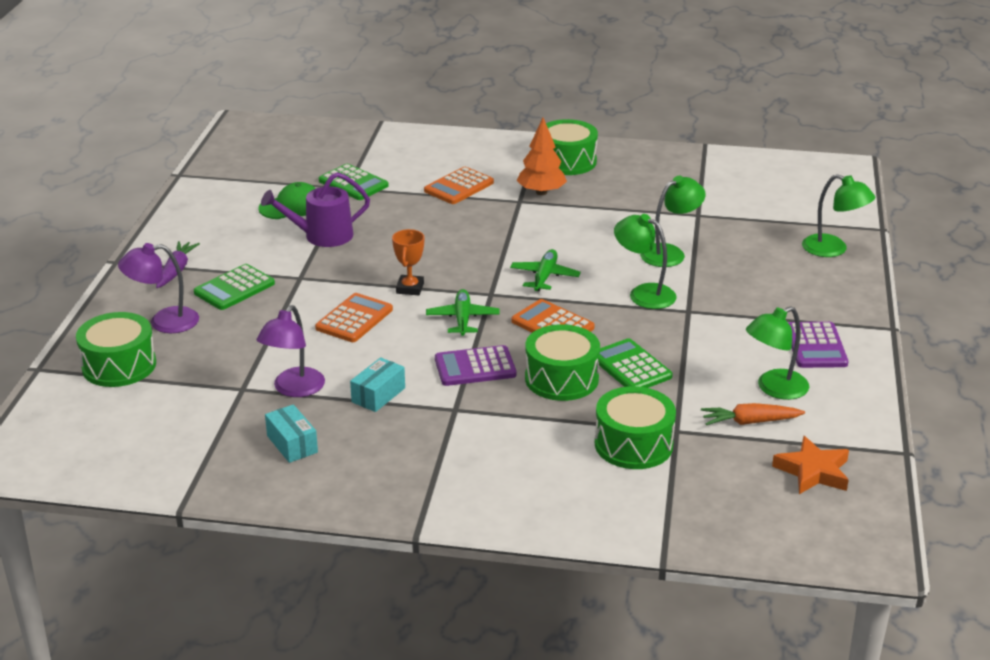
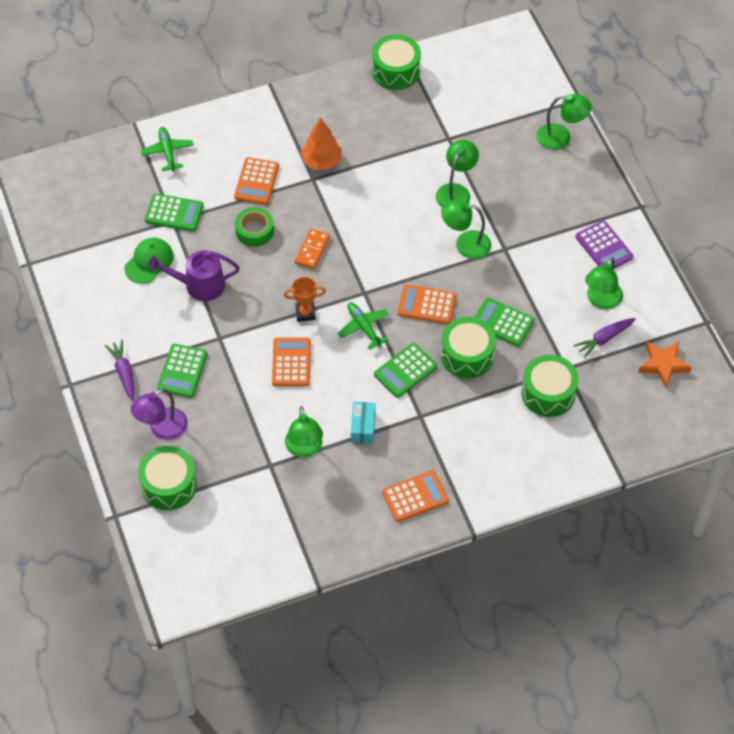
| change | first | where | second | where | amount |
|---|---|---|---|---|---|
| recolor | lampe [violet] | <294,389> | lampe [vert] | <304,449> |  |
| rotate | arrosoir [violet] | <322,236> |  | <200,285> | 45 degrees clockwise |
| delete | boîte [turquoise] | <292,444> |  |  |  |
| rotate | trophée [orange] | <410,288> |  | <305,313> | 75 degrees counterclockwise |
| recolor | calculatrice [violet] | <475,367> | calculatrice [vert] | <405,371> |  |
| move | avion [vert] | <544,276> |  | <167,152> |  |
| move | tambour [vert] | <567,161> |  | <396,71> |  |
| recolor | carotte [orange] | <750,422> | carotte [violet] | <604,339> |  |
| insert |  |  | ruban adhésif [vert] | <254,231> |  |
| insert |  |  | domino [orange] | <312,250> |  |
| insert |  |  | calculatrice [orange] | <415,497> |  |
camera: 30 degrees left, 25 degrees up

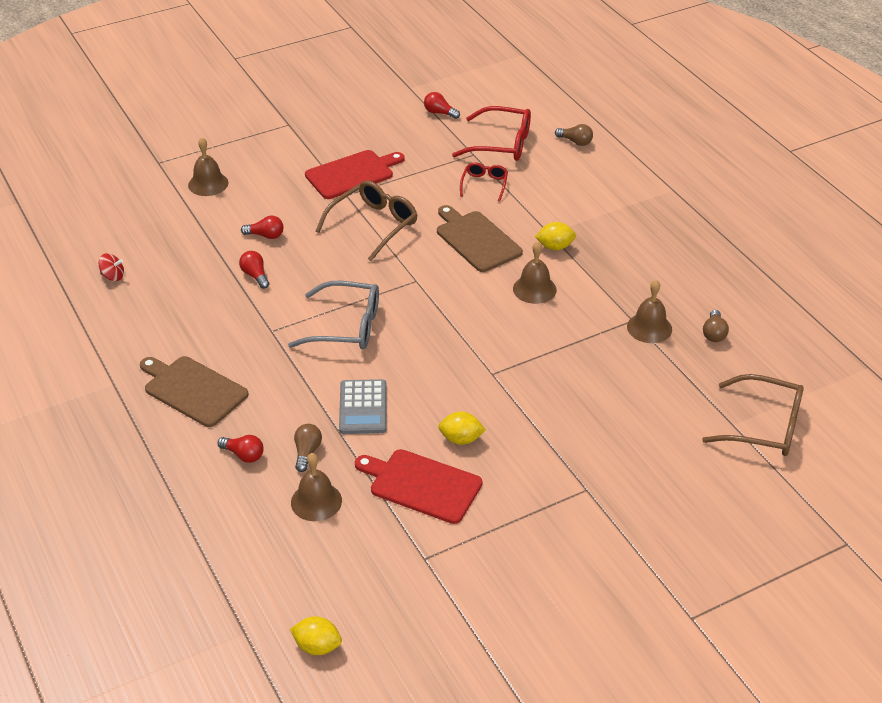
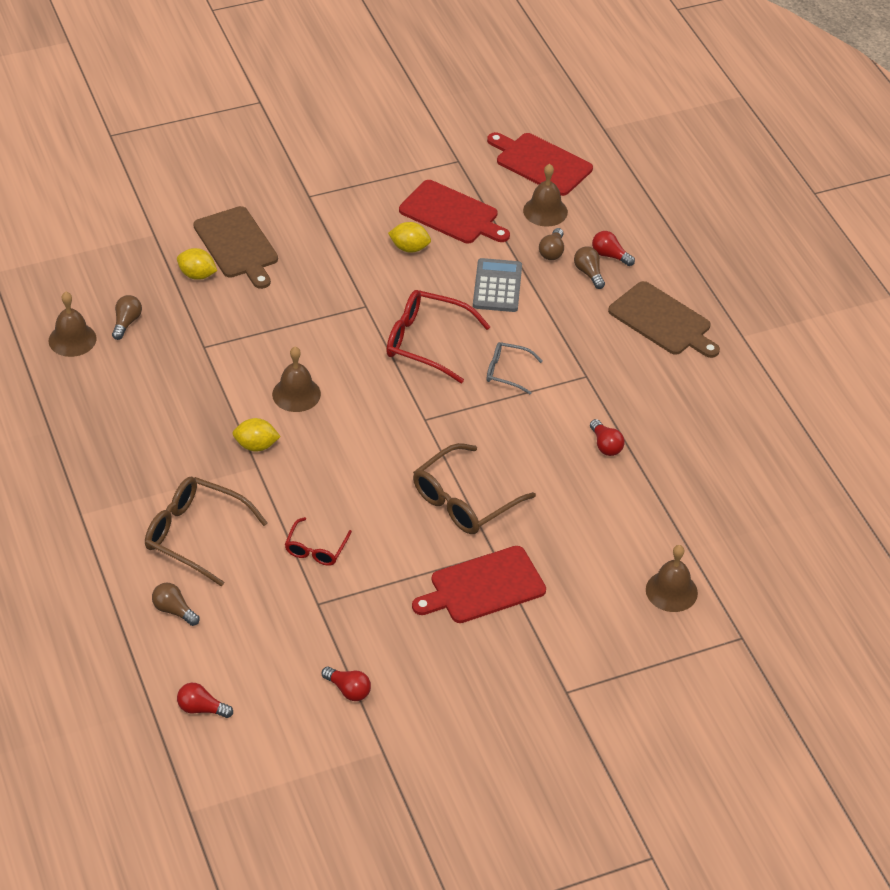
| change | first | where | second | where | amount |
|---|---|---|---|---|---|
| delete | toupie [rouge] | <113,276> |  |  |  |
| move | ampoule [rouge] | <266,235> |  | <201,709> |  |
| resize | lunettes [gris] | <346,326> |  | <507,372> | x0.57 |
| move | citron [jaune] | <317,646> |  | <197,275> |  |
| move | planche à découper [marron] | <476,240> |  | <237,245> |  |
| move | lunettes [rouge] | <501,144> |  | <426,342> |  |
| move | cloche [marron] | <649,328> |  | <72,339> |  |
| move | lunettes [marron] | <764,426> |  | <195,535> |  |
| insert |  |  | planche à découper [rouge] | <541,163> |  |
| insert |  |  | ampoule [marron] | <589,273> |  |
camera: 175 degrees left, 5 degrees up

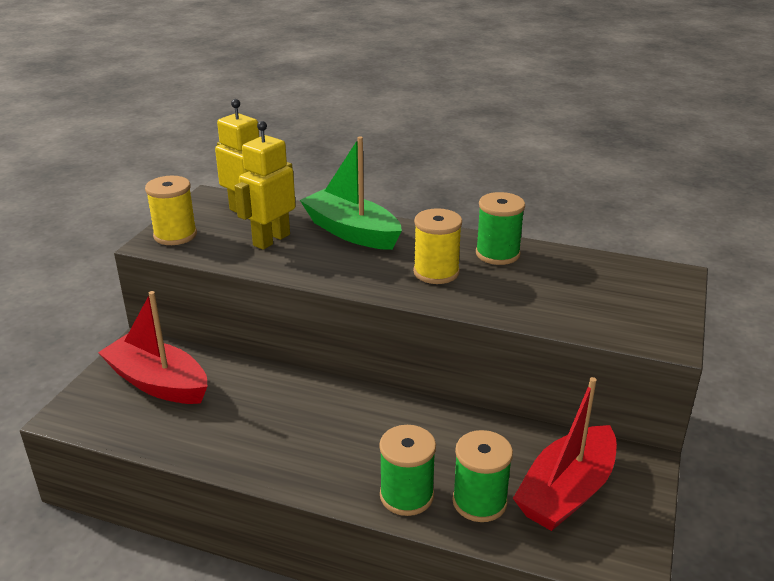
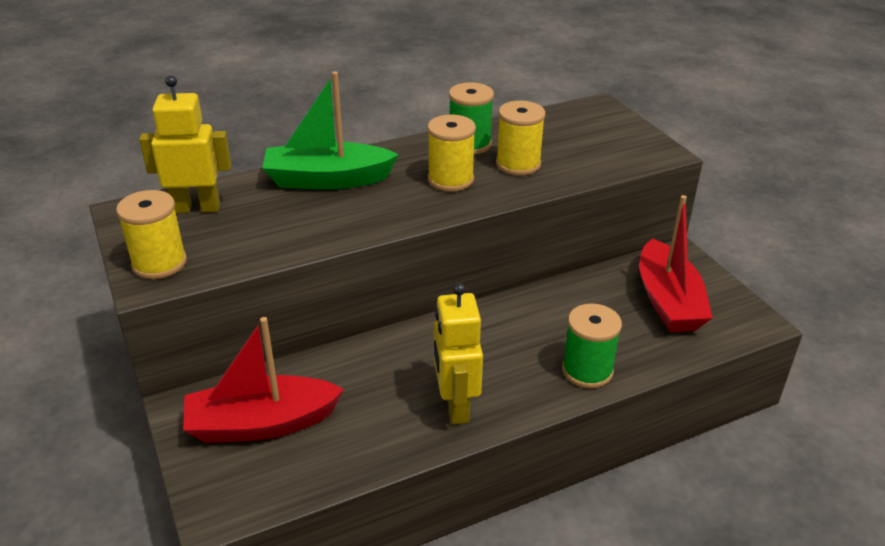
| change | first | where | second | where | amount |
|---|---|---|---|---|---|
| move | robot [jaune] | <271,240> |  | <455,406> |  |
| delete | bobine [vert] | <479,502> |  |  |  |
| insert |  |  | bobine [jaune] | <518,164> |  |
camera: 45 degrees left, 5 degrees up

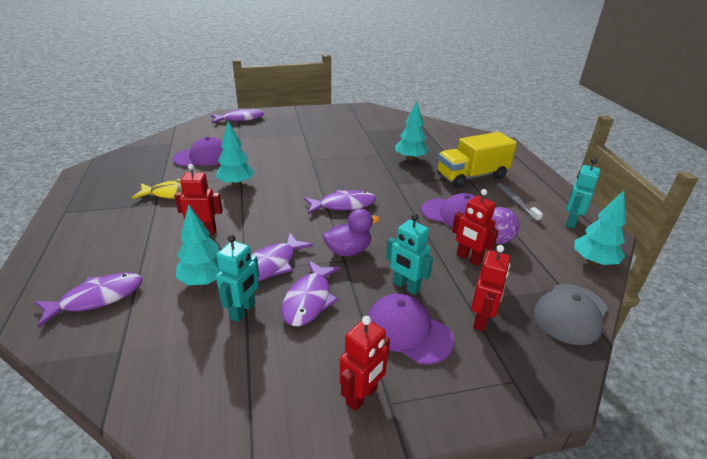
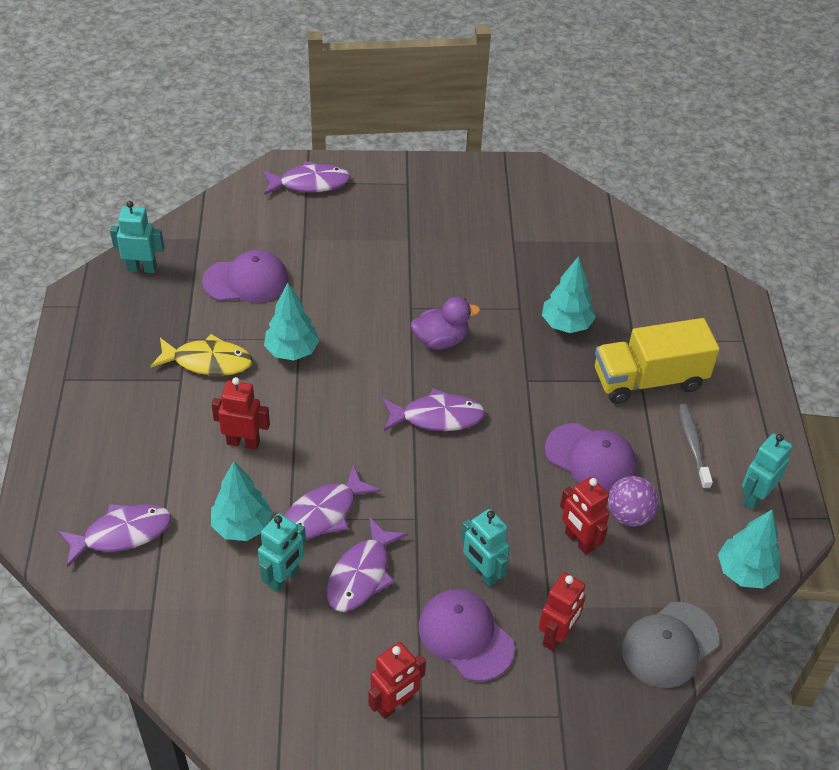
| change | first | where | second | where | amount |
|---|---|---|---|---|---|
| move | canard [violet] | <348,251> |  | <441,340> |  |
| insert |  |  | robot [turquoise] | <142,268> |  |
camera: 10 degrees right, 15 degrees up

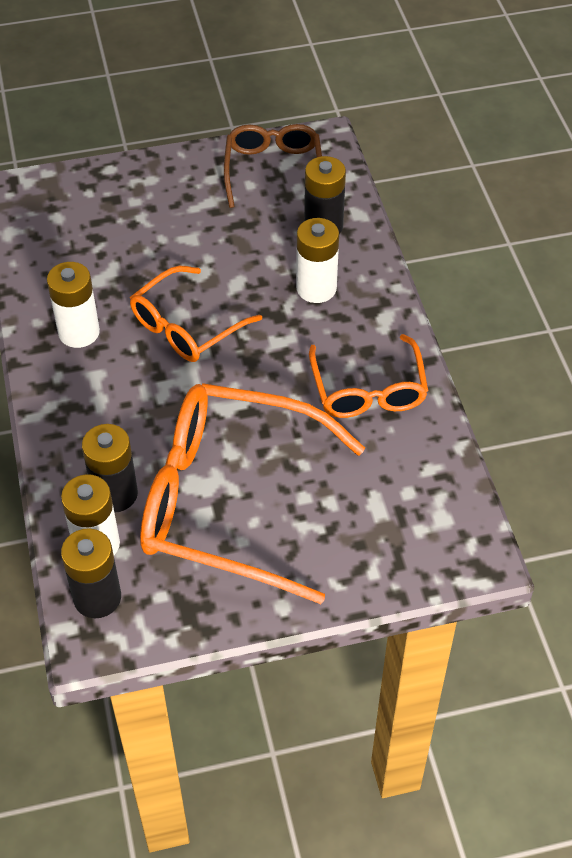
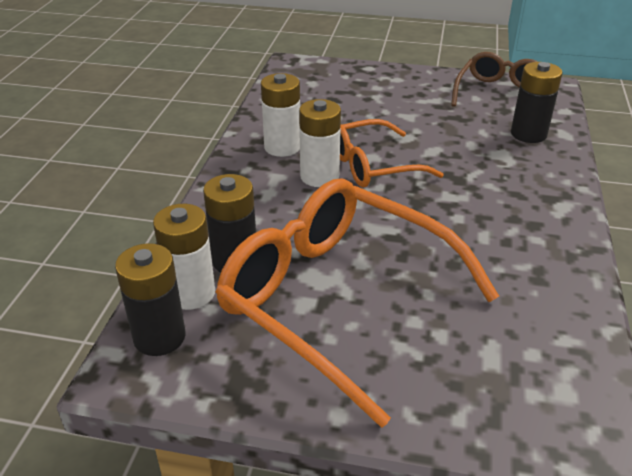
| change | first | where | second | where | amount |
|---|---|---|---|---|---|
| move | pile [blanc] | <316,288> |  | <319,176> |  |
| delete | lunettes [orange] | <368,390> |  |  |  |
camera: 25 degrees right, 15 degrees down

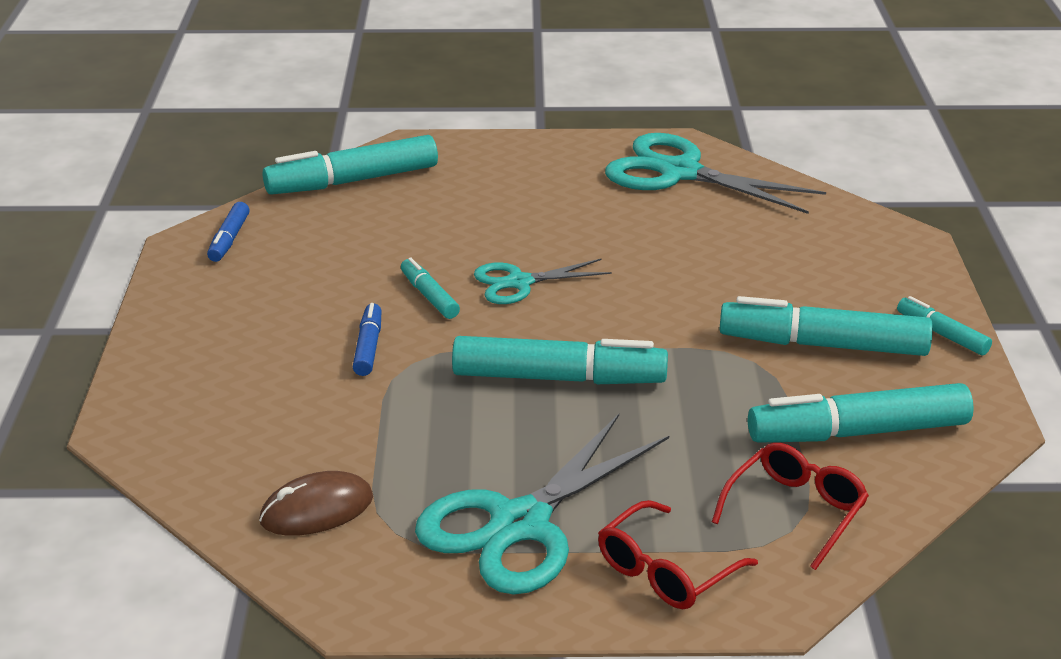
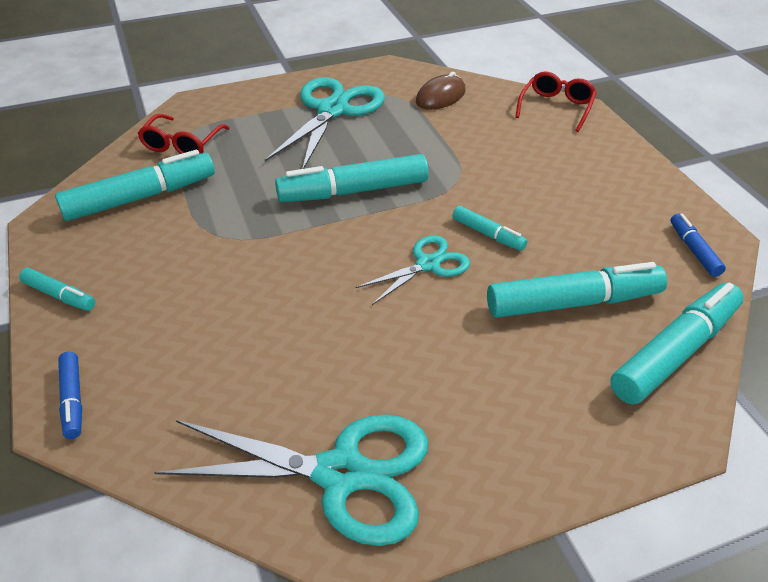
| change | first | where | second | where | amount |
|---|---|---|---|---|---|
| move | feutre [bleu] | <368,347> |  | <73,400> |  |
| move | lunettes [rouge] | <665,571> |  | <556,107> |  |
| move | feutre [turquoise] | <822,345> |  | <573,302> |  |
camera: 160 degrees right, 10 degrees up

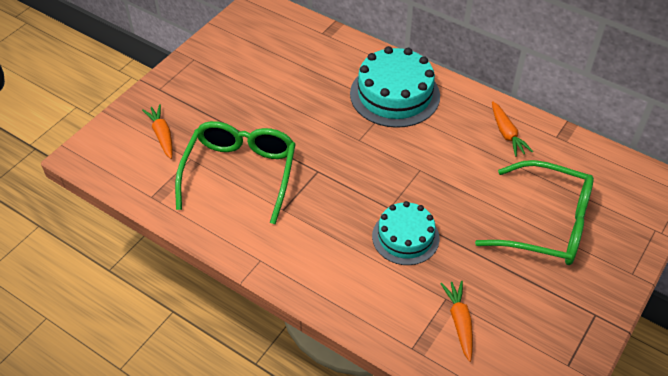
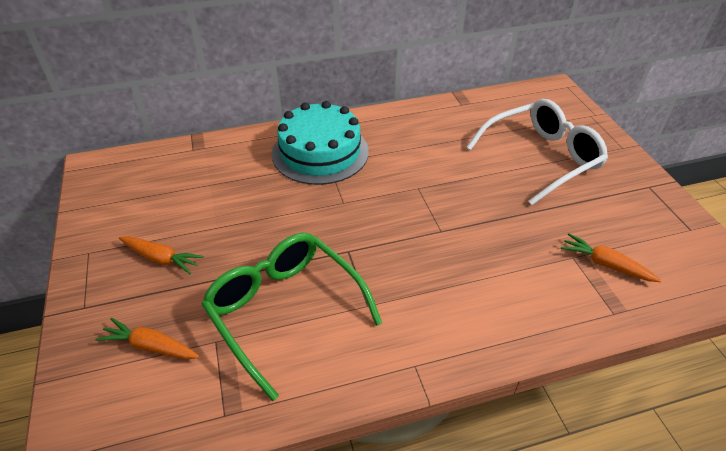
| change | first | where | second | where | amount |
|---|---|---|---|---|---|
| delete | gâteau [turquoise] | <405,237> |  |  |  |
| recolor | lunettes [vert] | <547,224> | lunettes [blanc] | <542,158> |  |
| move | carotte [orange] | <506,134> |  | <161,258> |  |
camera: 50 degrees left, 5 degrees down

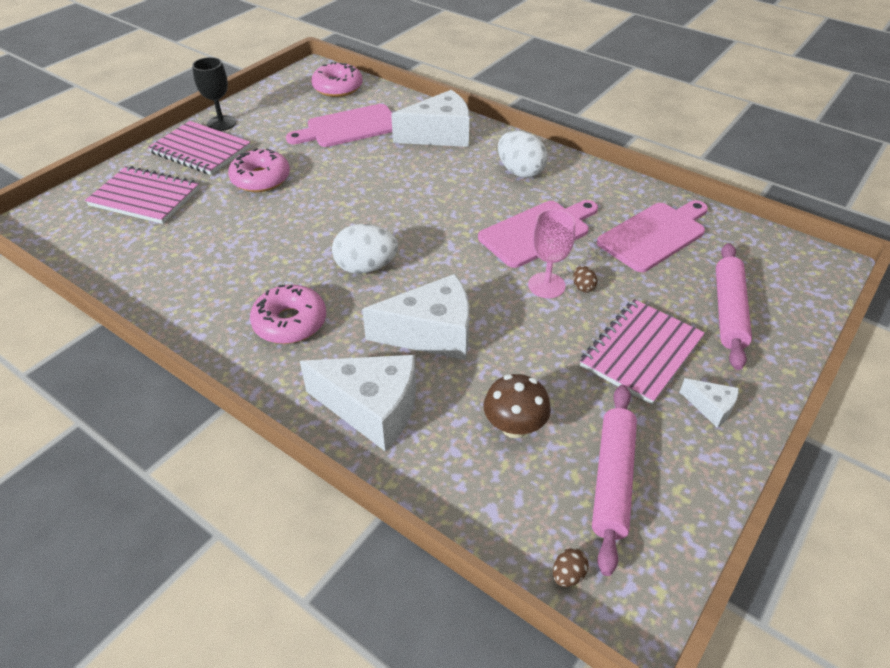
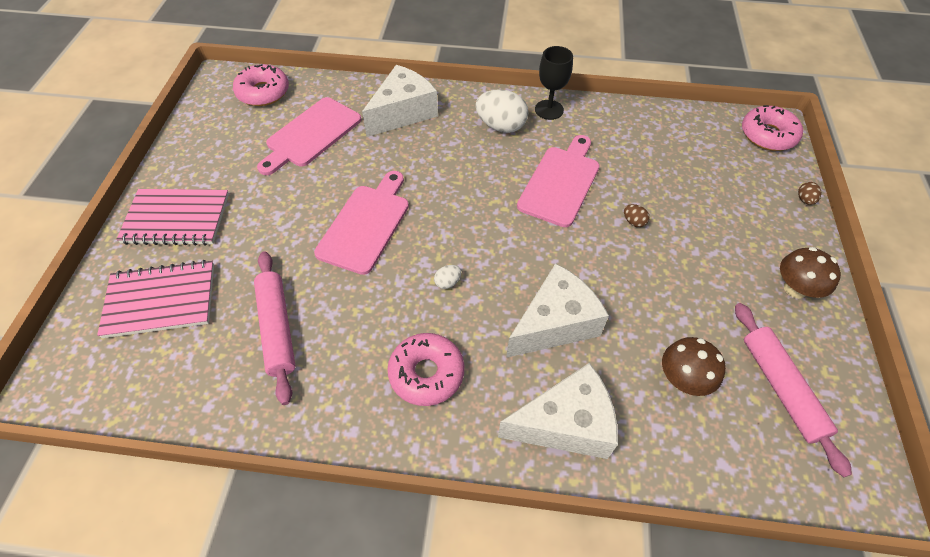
| change | first | where | second | where | amount |
|---|---|---|---|---|---|
| move | verre à pied [noir] | <221,123> |  | <549,110> |  |
| move | beignet [rose] | <261,179> |  | <767,135> |  |
| resize | œuf [blanc] | <366,267> |  | <447,282> | x0.45 |
| delete | verre à pied [rose] | <546,285> |  |  |  |
| move | œuf [marron] | <568,575> |  | <804,200> |  |
| delete | carnet [rose] | <641,352> |  |  |  |
| move | planche à découper [rose] | <654,235> |  | <366,224> |  |
| replace | fromage [blanc] | <711,407> | champignon [marron] | <795,289> |  |
| move | rouleau à pâtisserie [rose] | <728,311> |  | <277,328> |  |
camera: 30 degrees left, 10 degrees up

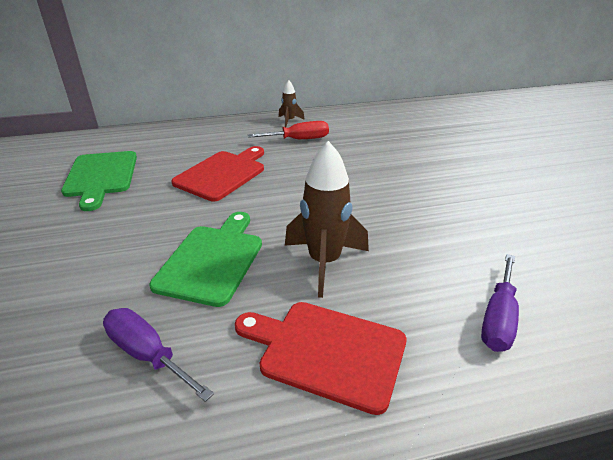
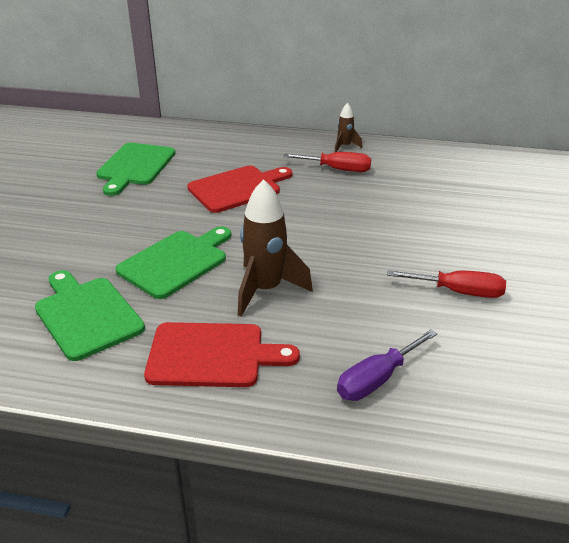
| change | first | where | second | where | amount |
|---|---|---|---|---|---|
| replace | tournevis [violet] | <147,354> | planche à découper [vert] | <86,315> |  |
| rotate | planche à découper [rouge] | <326,351> |  | <212,355> | 135 degrees clockwise |
| insert |  |  | tournevis [rouge] | <459,292> |  |
camera: 25 degrees right, 0 degrees up

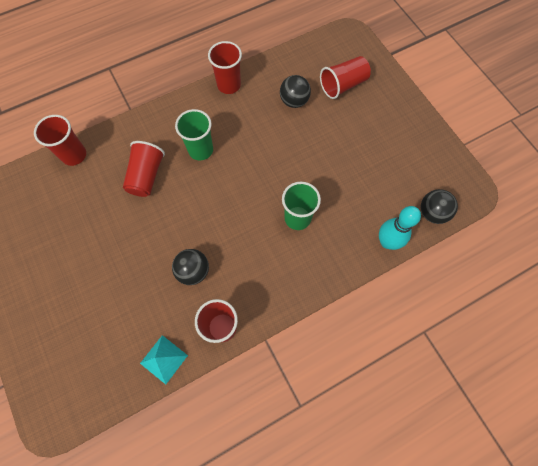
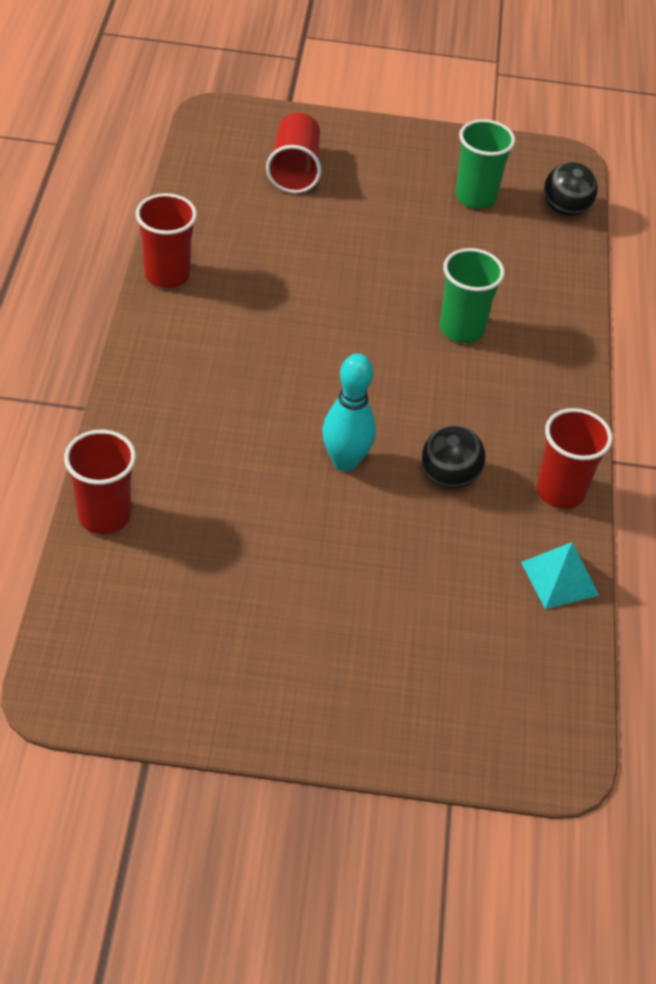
| change | first | where | second | where | amount |
|---|---|---|---|---|---|
| delete | gobelet [rouge] | <146,176> |  |  |  |
| move | gobelet [vert] | <200,150> |  | <475,197> |  |
| delete | balle [noir] | <294,101> |  |  |  |
| move | quille [turquoise] | <387,242> |  | <345,461> |  |
camera: 60 degrees left, 20 degrees down

